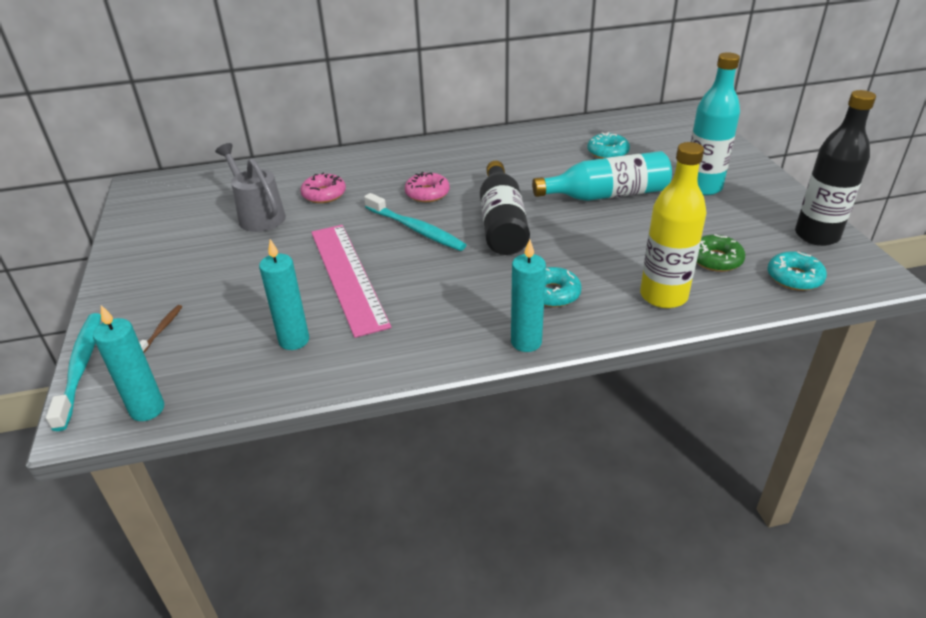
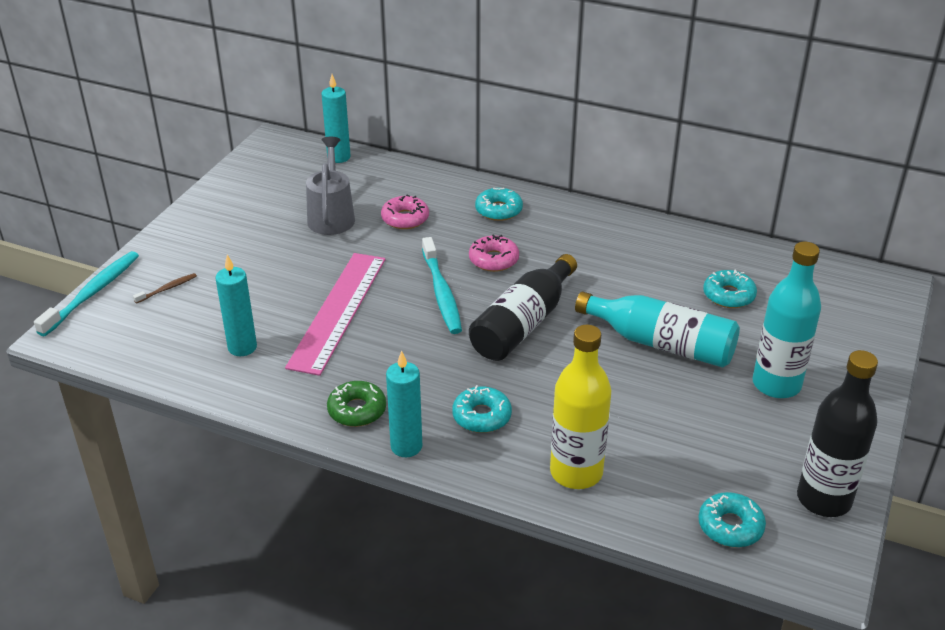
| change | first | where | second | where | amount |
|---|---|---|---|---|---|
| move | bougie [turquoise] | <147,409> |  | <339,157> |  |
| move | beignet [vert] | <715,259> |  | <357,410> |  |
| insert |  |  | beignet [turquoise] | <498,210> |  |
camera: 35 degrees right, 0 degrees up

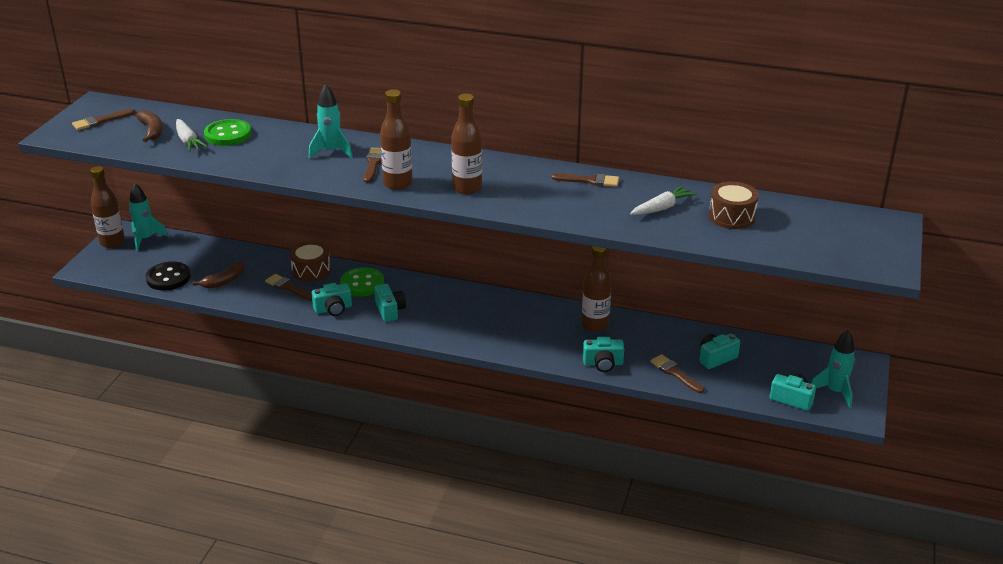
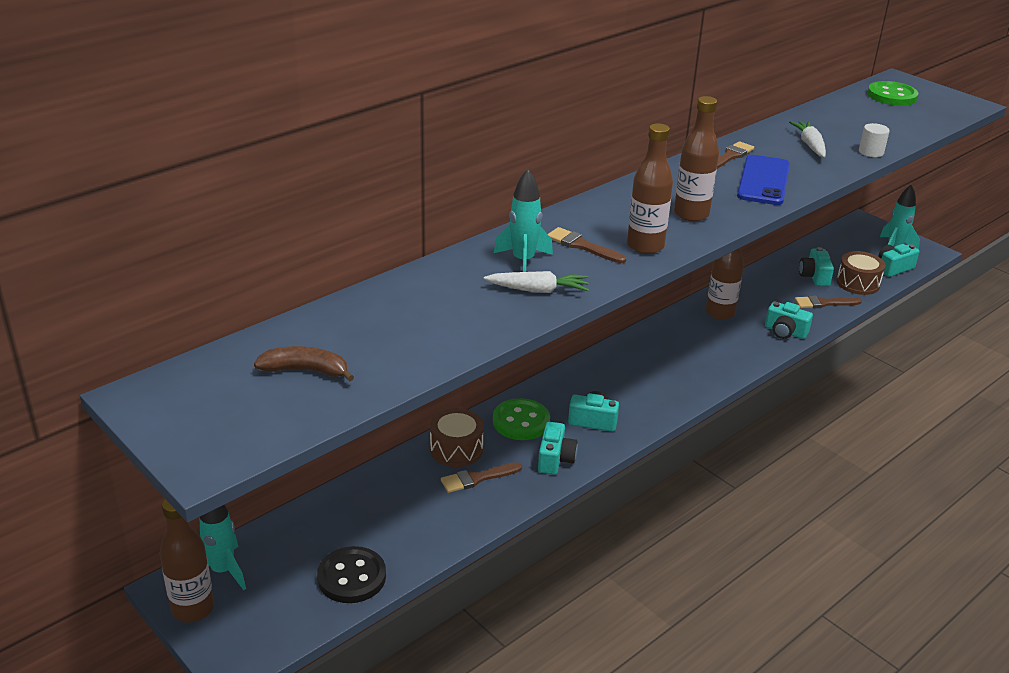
| change | first | where | second | where | amount |
|---|---|---|---|---|---|
| delete | pinceau [marron] | <100,121> |  |  |  |
| move | carotte [blanc] | <188,141> |  | <538,290> |  |
| delete | banane [marron] | <225,280> |  |  |  |
| move | bouton [vert] | <228,134> |  | <892,96> |  |
| rotate | appareil photo [turquoise] | <603,363> |  | <785,332> | 90 degrees clockwise |
| move | tambour [marron] | <731,217> |  | <858,283> |  |
| insert |  |  | téléphone [bleu] | <763,181> |  |
| insert |  |  | cylindre [blanc] | <871,152> |  |
camera: 60 degrees left, 0 degrees up

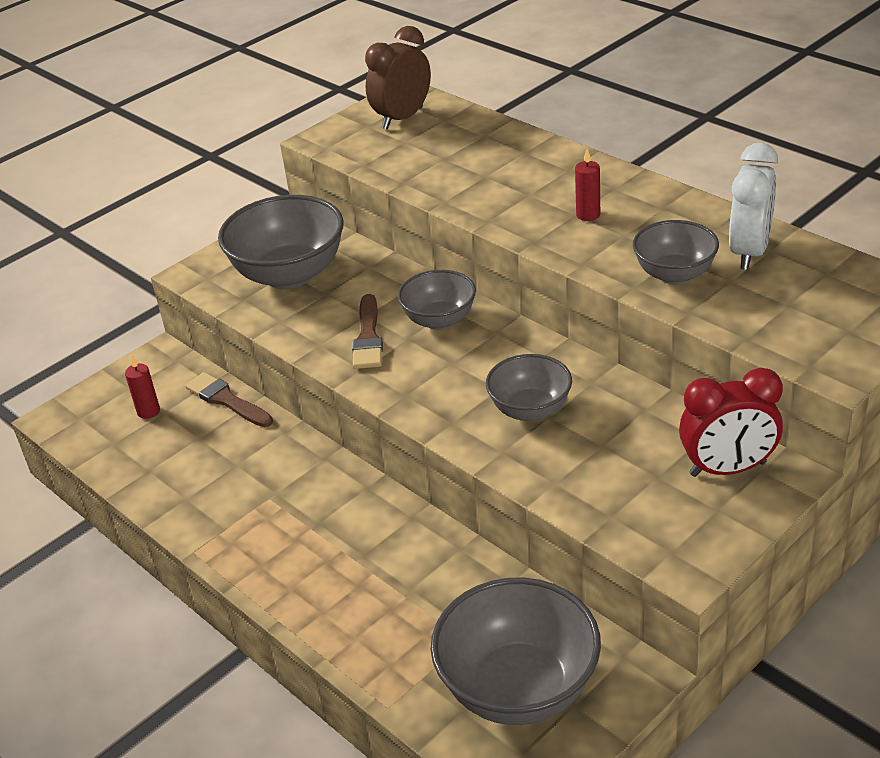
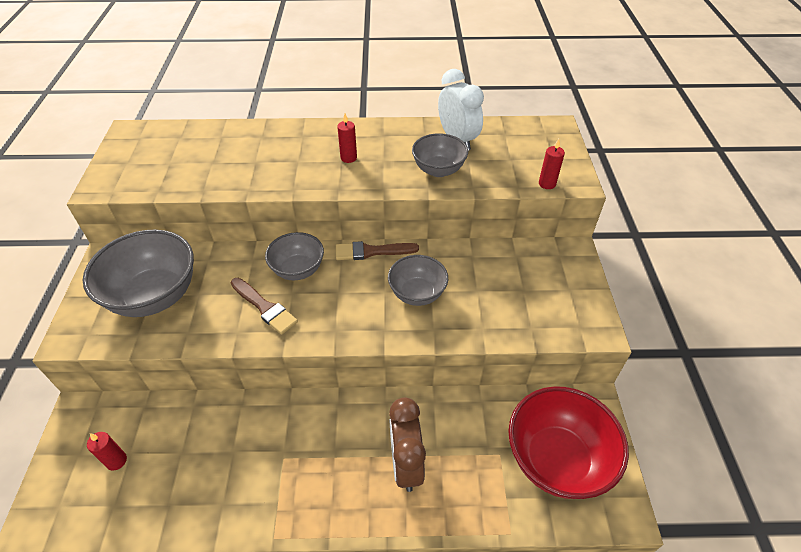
| change | first | where | second | where | amount |
|---|---|---|---|---|---|
| move | pinceau [marron] | <226,400> |  | <371,251> |  |
| move | réveil [marron] | <402,118> |  | <406,464> |  |
| recolor | bol [gris] | <518,688> | bol [rouge] | <556,459> |  |
| delete | réveil [rouge] | <728,469> |  |  |  |
| insert |  |  | bougie [rouge] | <547,184> |  |
camera: 50 degrees left, 10 degrees up

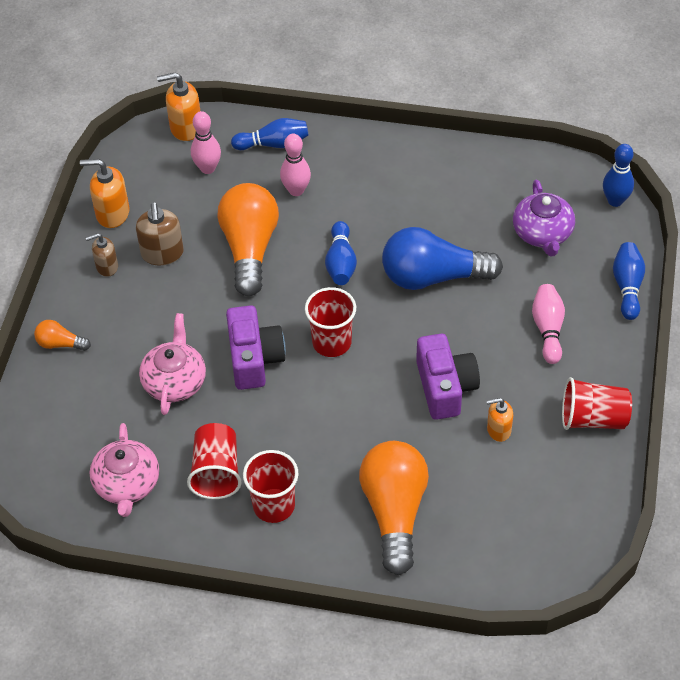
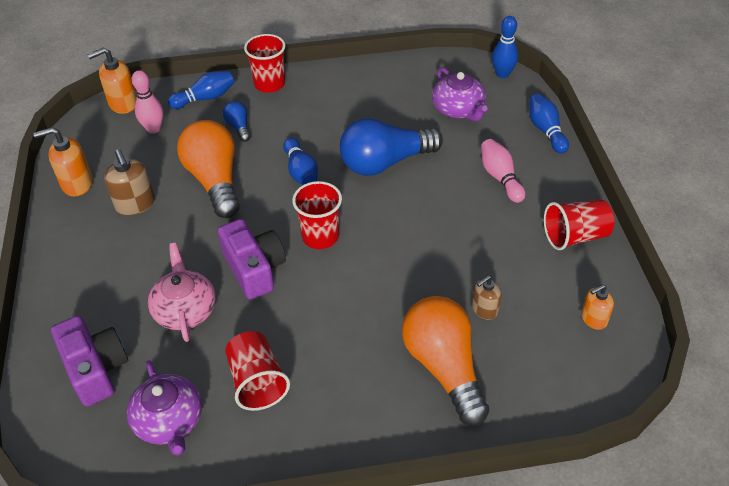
| change | first | where | second | where | amount |
|---|---|---|---|---|---|
| delete | ampoule [orange] | <60,344> |  |  |  |
| move | distributeur de savon [marron] | <106,267> |  | <484,309> |  |
| recolor | théière [rose] | <127,484> | théière [violet] | <169,421> |  |
| move | gobelet [rouge] | <274,505> |  | <269,84> |  |
| replace | quille [rose] | <296,190> | ampoule [bleu] | <239,127> |  |
| move | appareil photo [violet] | <445,387> |  | <96,369> |  |
| move | distributeur de savon [orange] | <498,430> |  | <593,319> |  |
camera: 20 degrees left, 5 degrees down

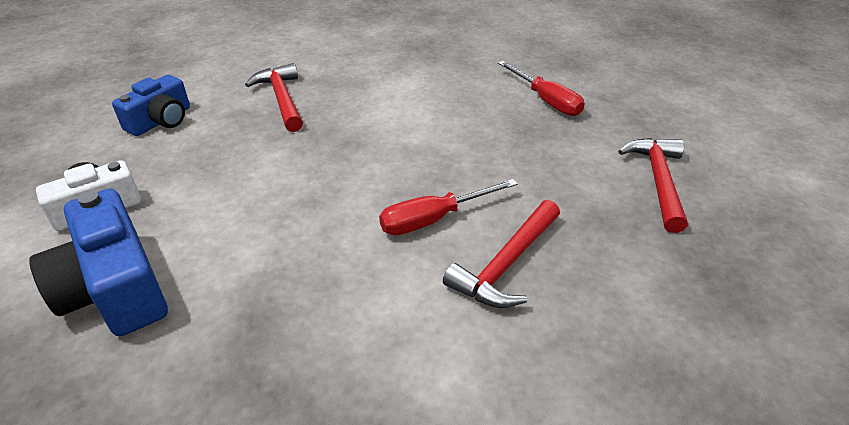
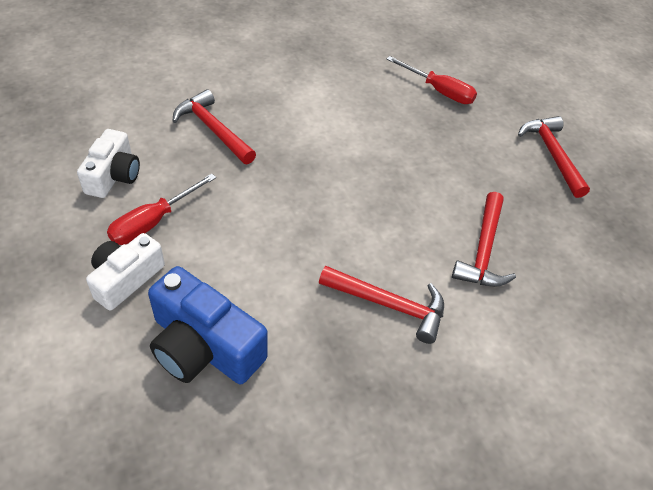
| change | first | where | second | where | amount |
|---|---|---|---|---|---|
| recolor | appareil photo [bleu] | <161,120> | appareil photo [blanc] | <113,176> |  |
| move | tournevis [rouge] | <433,219> |  | <153,222> |  |
| insert |  |  | marteau [rouge] | <389,305> |  |
camera: 25 degrees left, 10 degrees up

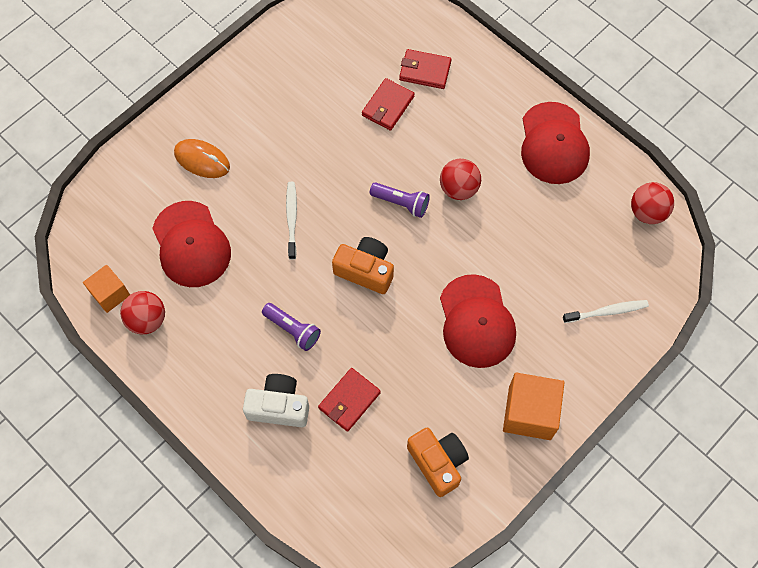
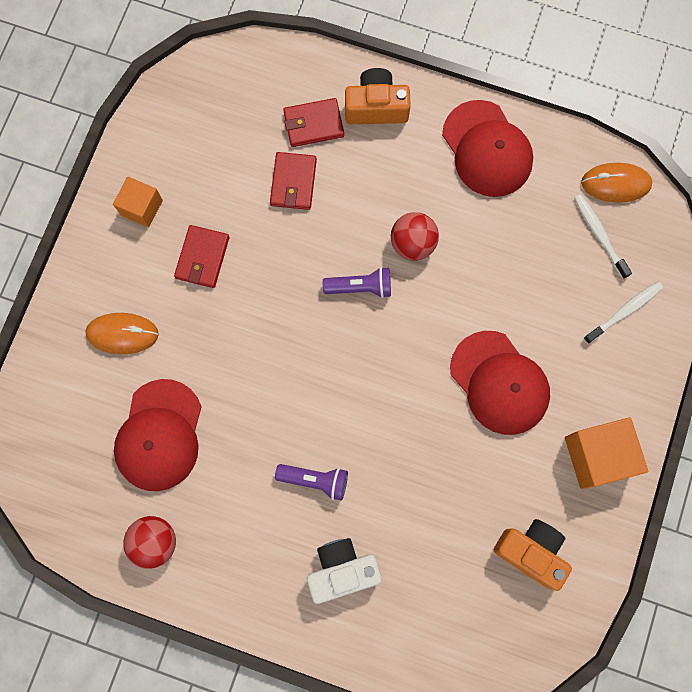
| change | first | where | second | where | amount |
|---|---|---|---|---|---|
| move | cube [orange] | <110,294> |  | <141,207> |  |
| rotate | casquette [rouge] | <191,244> |  | <159,435> | 60 degrees clockwise |
| move | brosse à dents [blanc] | <292,219> |  | <599,235> |  |
| move | portefeuille [rouge] | <349,400> |  | <202,257> |  |
| move | appareil photo [orange] | <365,270> |  | <376,107> |  |
| replace | balle [rouge] | <647,212> | souris [orange] | <615,184> |  |
camera: 25 degrees left, 10 degrees up

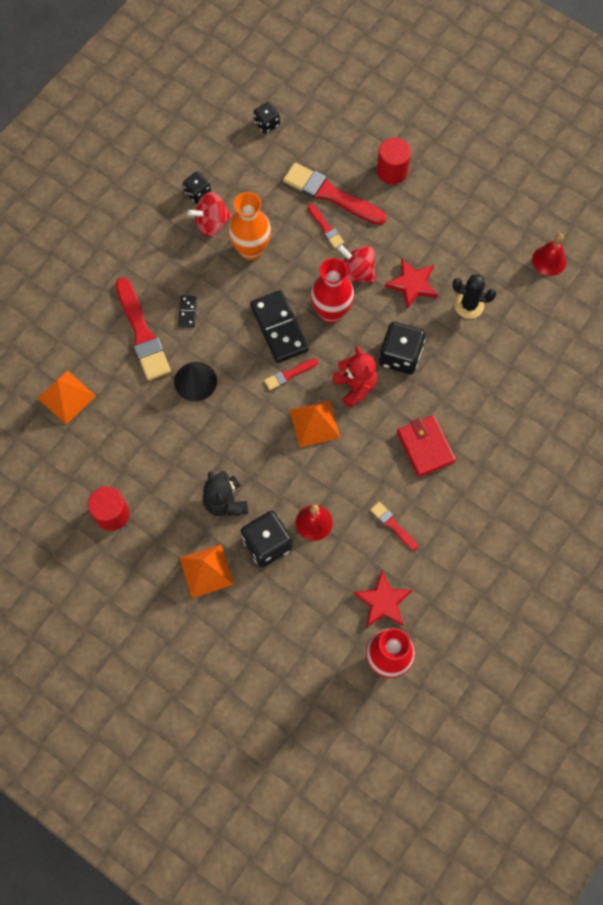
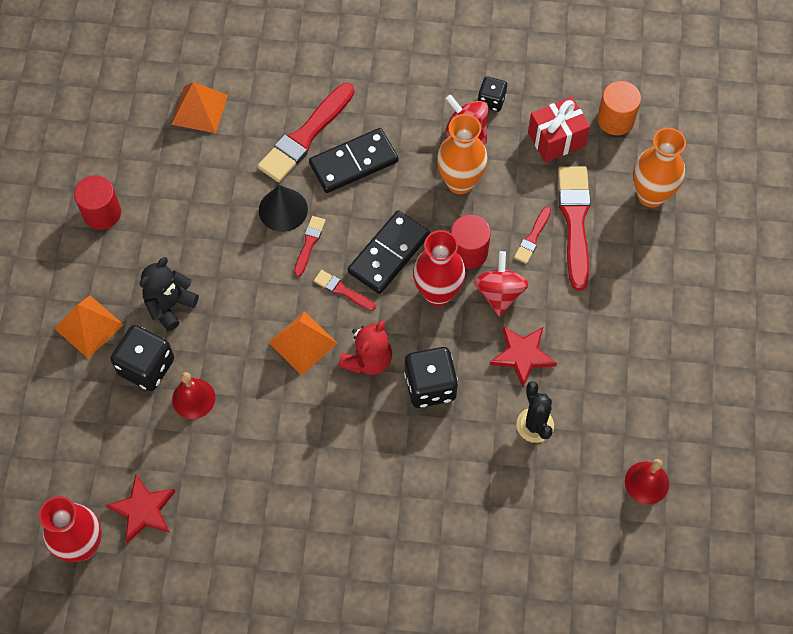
| change | first | where | second | where | amount |
|---|---|---|---|---|---|
| resize | domino [noir] | <188,312> |  | <353,163> | x2.12 |
| replace | dé [noir] | <267,124> | cylindre [orange] | <615,119> |  |
| move | pinceau [rouge] | <392,525> |  | <309,244> |  |
| move | cylindre [rouge] | <392,171> |  | <468,252> |  |
| delete | portefeuille [rouge] | <425,447> |  |  |  |
| insert |  |  | cadeau [rouge] | <556,139> |  |
| insert |  |  | vase [orange] | <651,195> |  |
camera: 60 degrees right, 5 degrees down

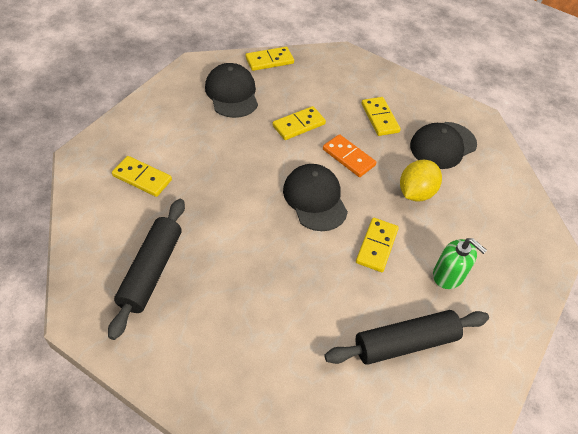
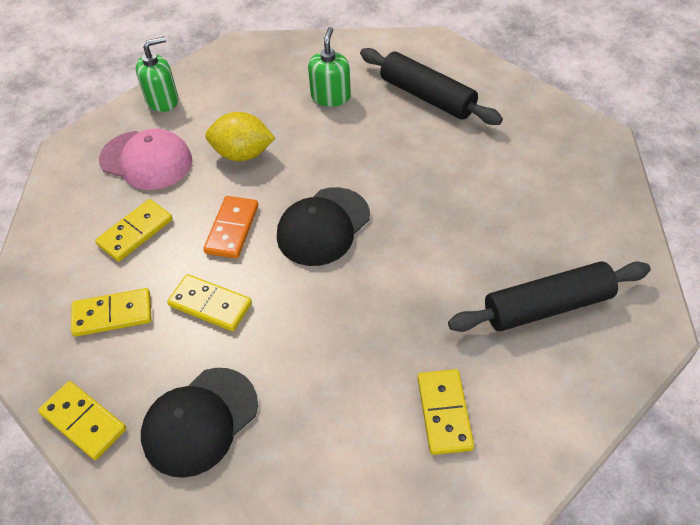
| change | first | where | second | where | amount |
|---|---|---|---|---|---|
| move | domino [jaune] | <376,246> |  | <112,314> |  |
| recolor | casquette [noir] | <443,145> | casquette [rose] | <146,160> |  |
| insert |  |  | distributeur de savon [vert] | <162,100> |  |
camera: 115 degrees left, 0 degrees up

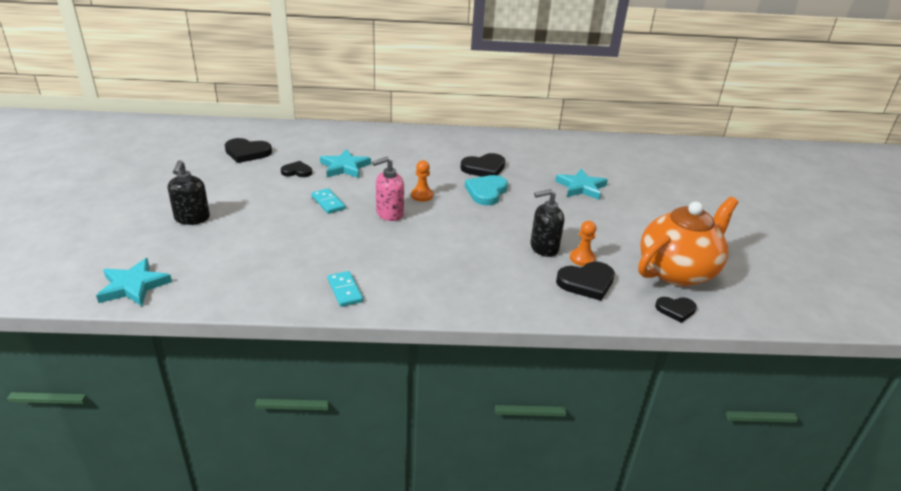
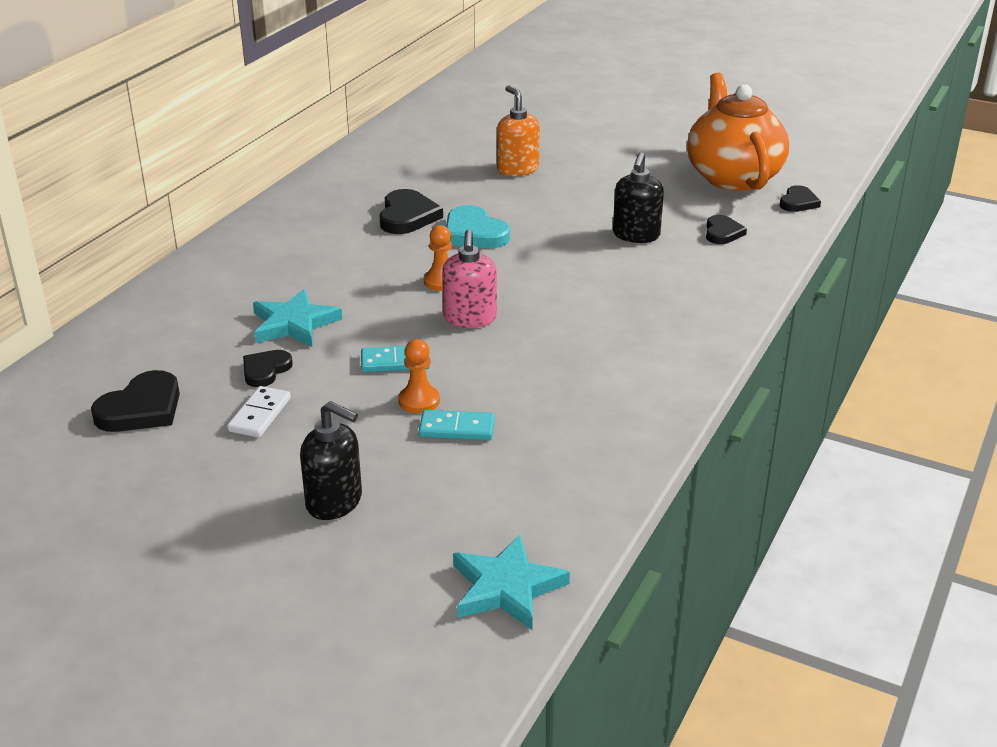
| change | first | where | second | where | amount |
|---|---|---|---|---|---|
| move | domino [turquoise] | <345,290> |  | <457,429> |  |
| replace | étoile [turquoise] | <581,187> | distributeur de savon [orange] | <517,169> |  |
| resize | cœur [noir] | <586,283> |  | <722,233> | x0.63 |
| move | pion [orange] | <582,258> |  | <419,401> |  |
| insert |  |  | domino [blanc] | <259,415> |  |
camera: 60 degrees left, 0 degrees up

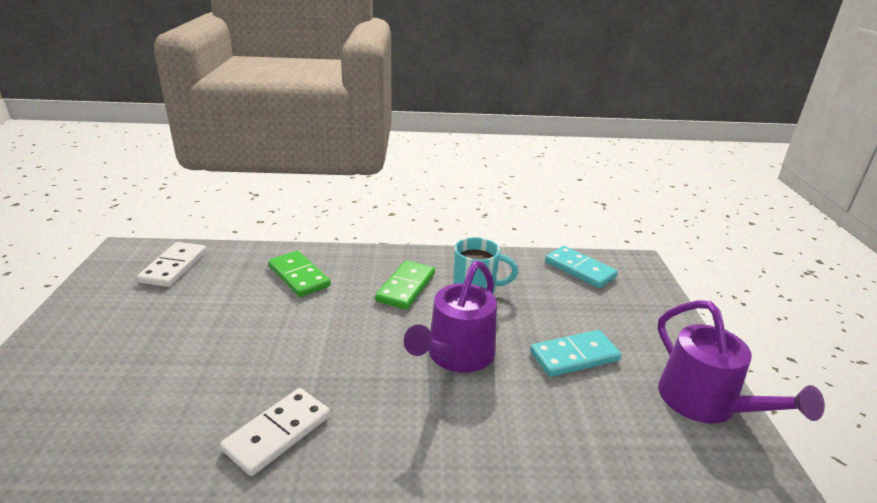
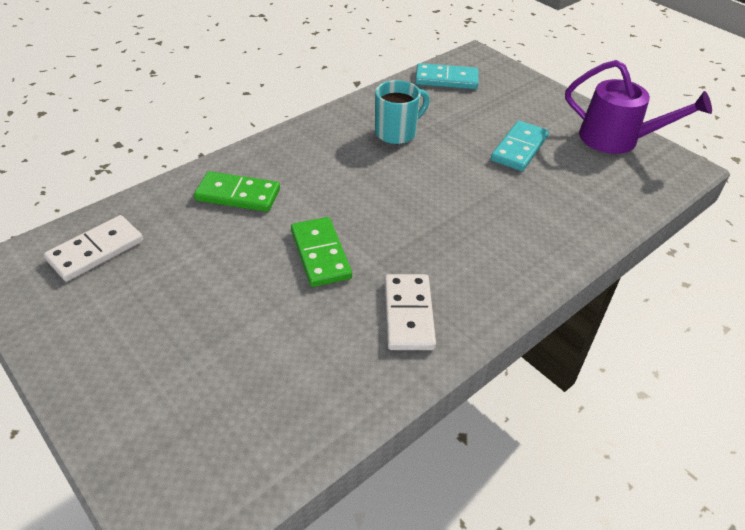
| change | first | where | second | where | amount |
|---|---|---|---|---|---|
| rotate | domino [blanc] | <174,267> |  | <96,251> | 75 degrees clockwise |
| move | domino [vert] | <406,287> |  | <321,254> |  |
| delete | arrosoir [violet] | <456,355> |  |  |  |
camera: 40 degrees left, 15 degrees up

